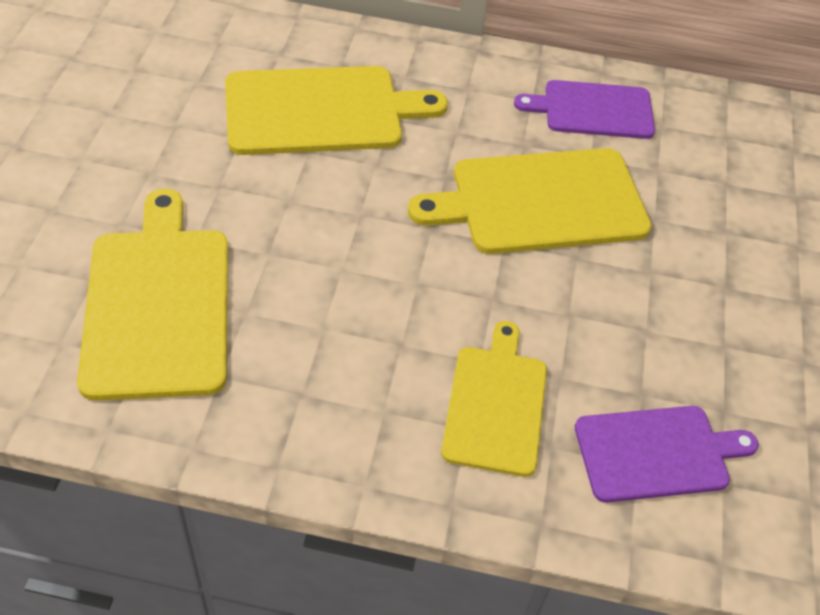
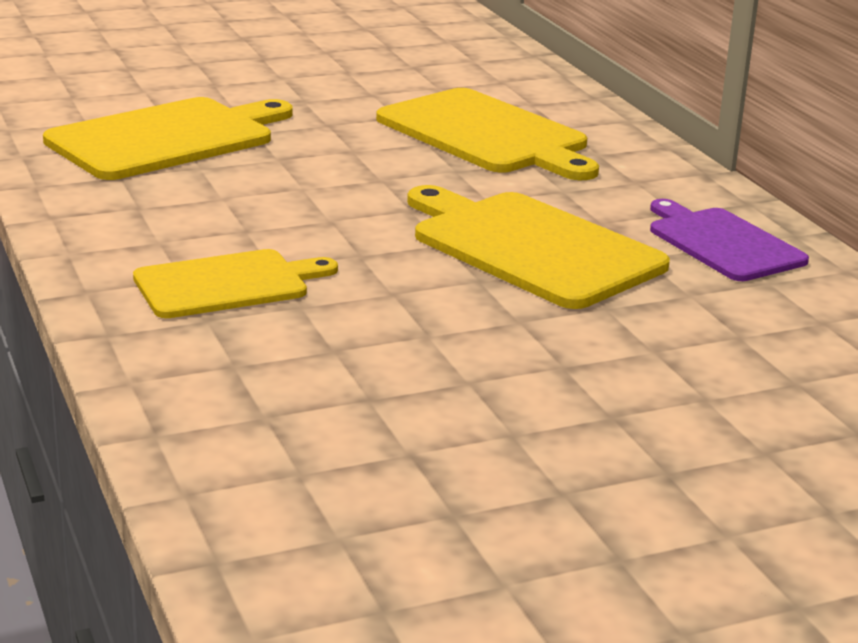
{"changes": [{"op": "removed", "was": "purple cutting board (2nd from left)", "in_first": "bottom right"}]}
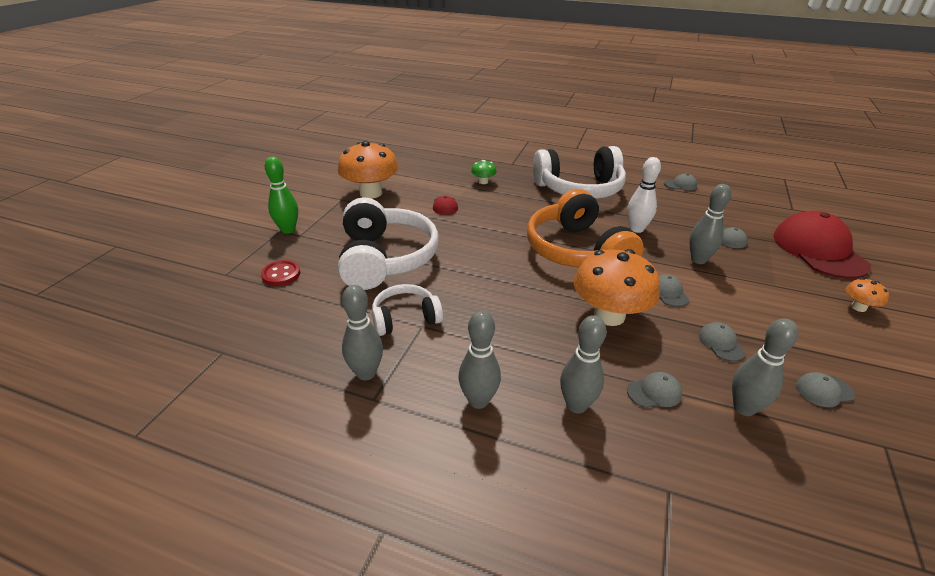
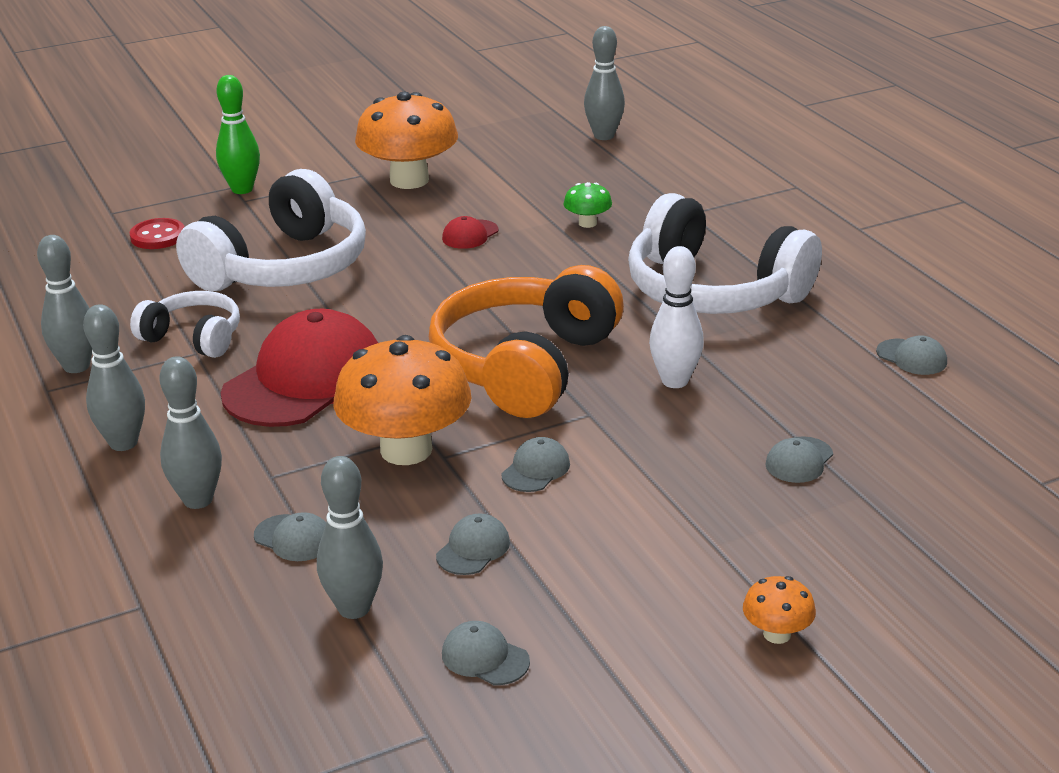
{"changes": [{"op": "moved", "was": "red cap (2nd from left in the first image)", "now": "red cap (1st from left)", "in_first": "middle right", "in_second": "middle left"}, {"op": "moved", "was": "grey bowling pin (4th from left in the first image)", "now": "grey bowling pin (5th from left)", "in_first": "middle right", "in_second": "top centre"}]}
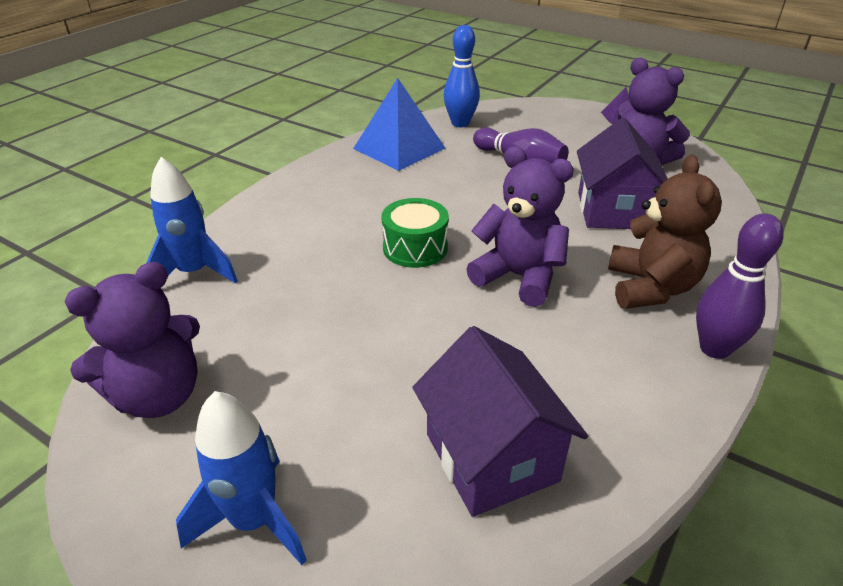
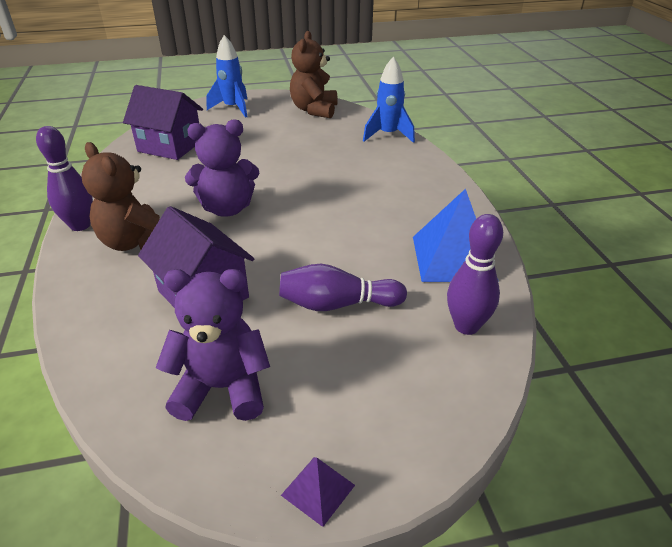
{"changes": [{"op": "recoloured", "was": "purple teddy bear (1st from left)", "now": "brown teddy bear (2nd from left)", "in_first": "middle left", "in_second": "top centre"}, {"op": "recoloured", "was": "blue bowling pin", "now": "purple bowling pin (3rd from left)", "in_first": "top centre", "in_second": "middle right"}, {"op": "removed", "was": "green drum", "in_first": "centre"}]}
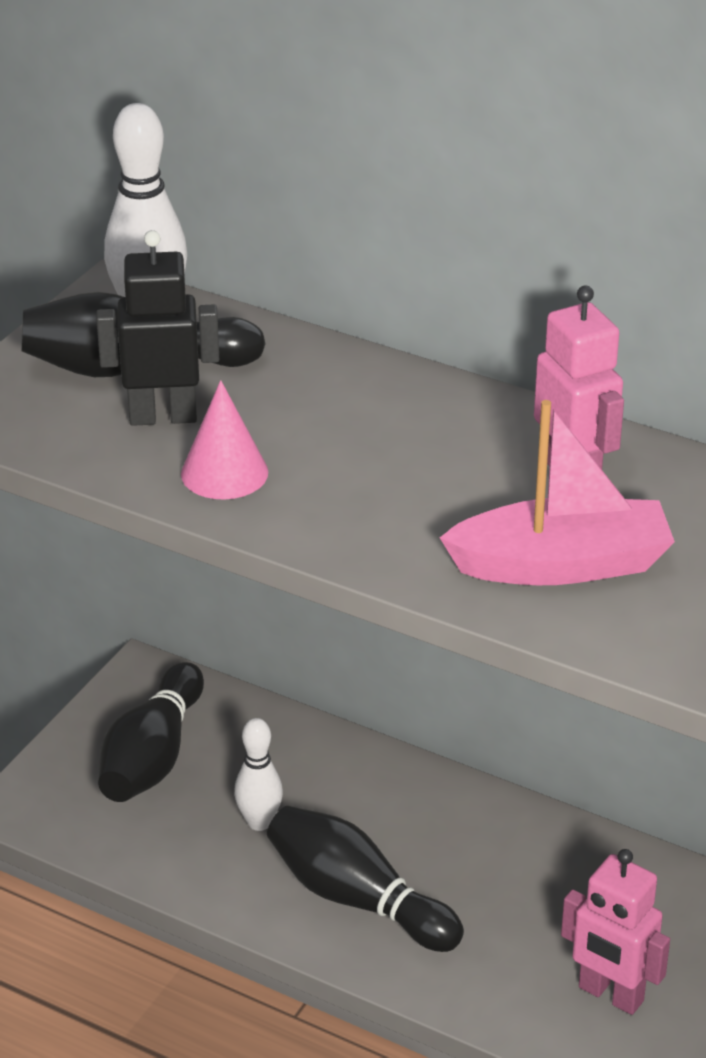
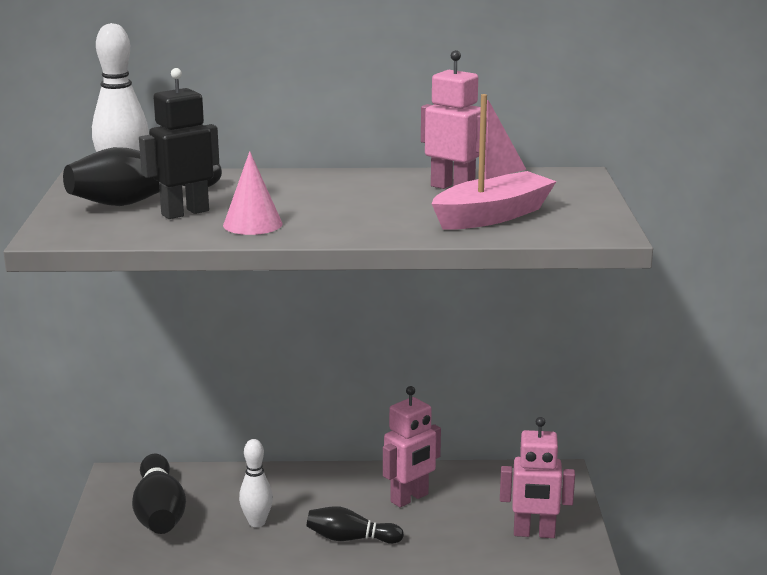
{"changes": [{"op": "resized", "was": "black bowling pin (3rd from left)", "in_first": "bottom centre", "in_second": "bottom centre", "ratio": 0.63}, {"op": "added", "now": "pink robot (1st from left)", "in_second": "bottom centre"}]}
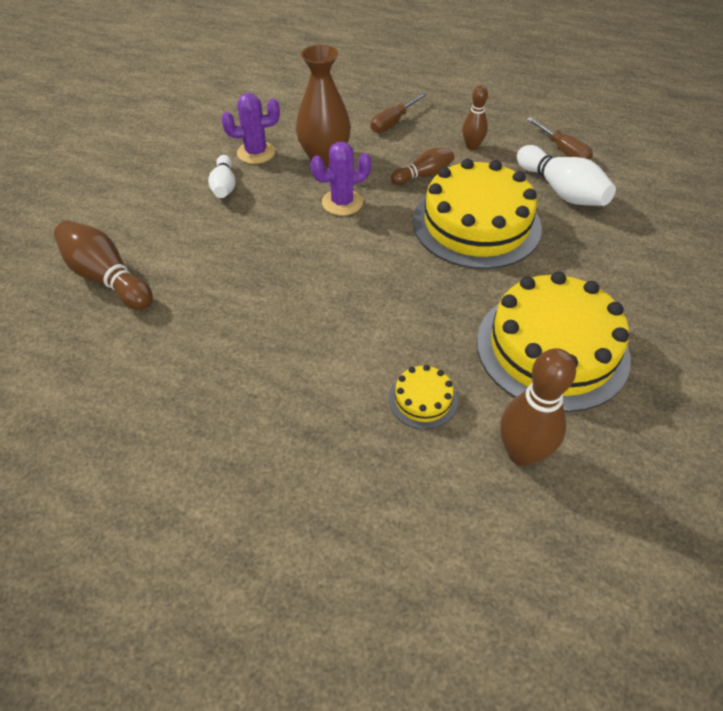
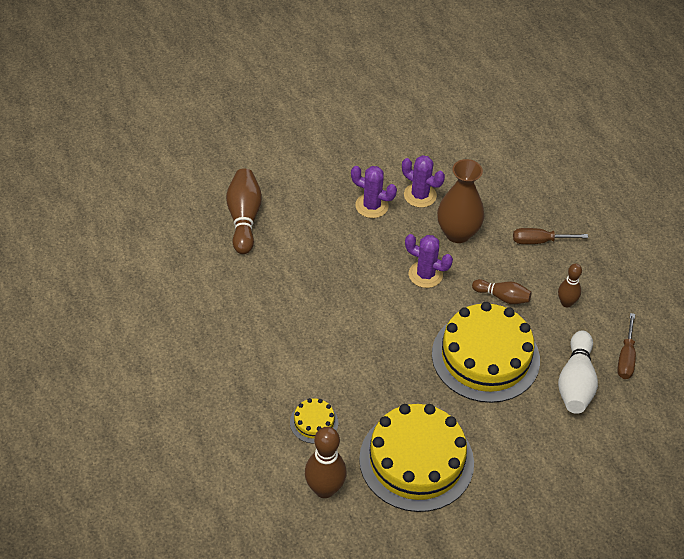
{"changes": [{"op": "replaced", "was": "white bowling pin (1st from left)", "now": "purple cactus (1st from left)", "in_first": "top left", "in_second": "centre"}]}
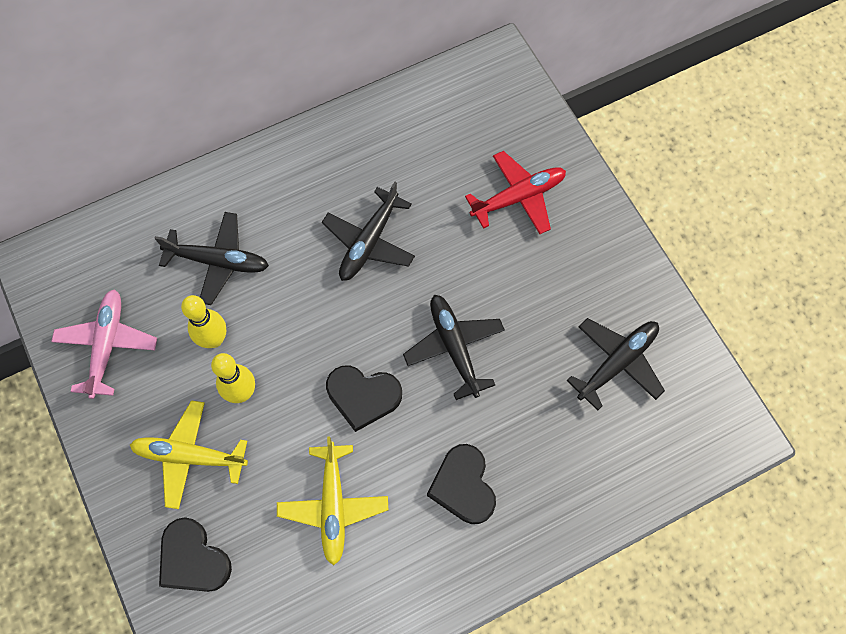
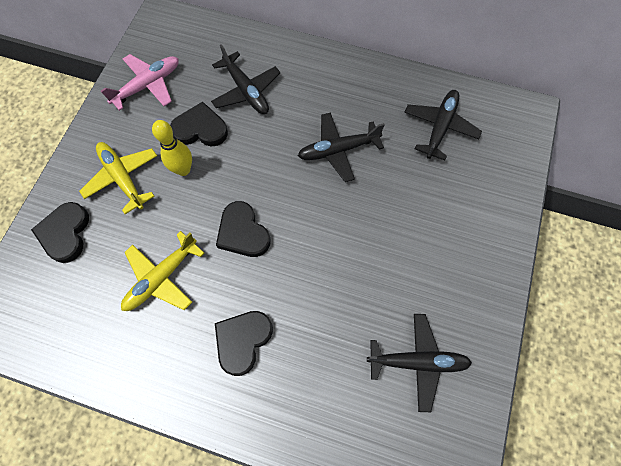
{"changes": [{"op": "replaced", "was": "yellow bowling pin (1st from left)", "now": "black heart (2nd from left)", "in_first": "middle left", "in_second": "top left"}, {"op": "moved", "was": "black plane (3rd from left in the first image)", "now": "black plane (4th from left)", "in_first": "centre", "in_second": "top right"}, {"op": "removed", "was": "red plane", "in_first": "top centre"}]}
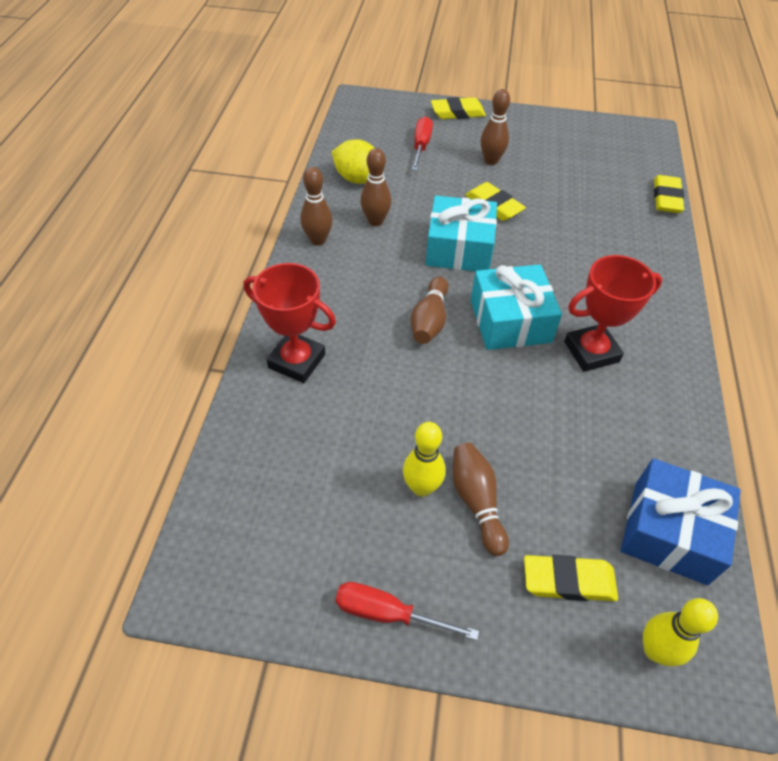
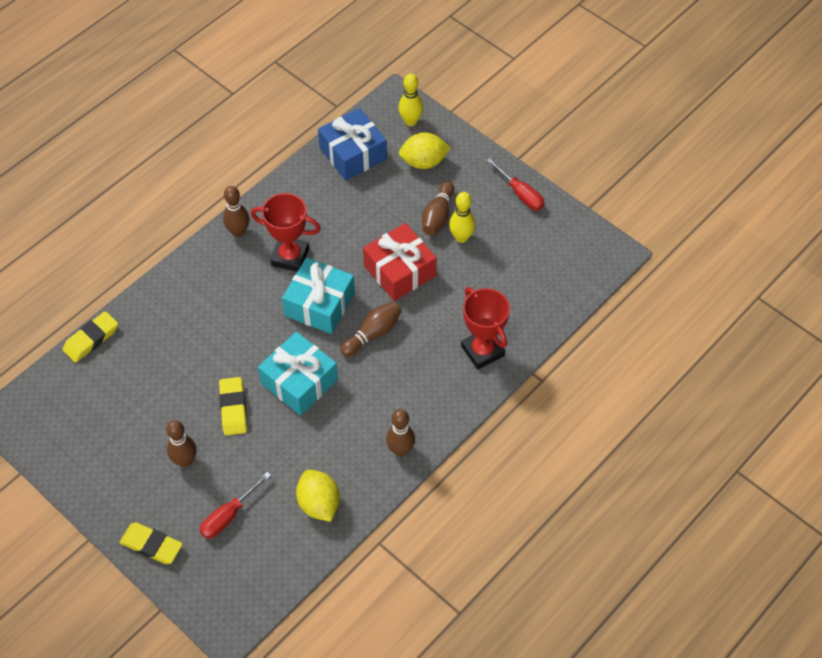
{"changes": [{"op": "moved", "was": "brown bowling pin (2nd from left)", "in_first": "top centre", "in_second": "top left"}, {"op": "added", "now": "red gift", "in_second": "centre"}, {"op": "replaced", "was": "yellow eraser (3rd from left)", "now": "yellow lemon (2nd from left)", "in_first": "bottom right", "in_second": "top centre"}]}
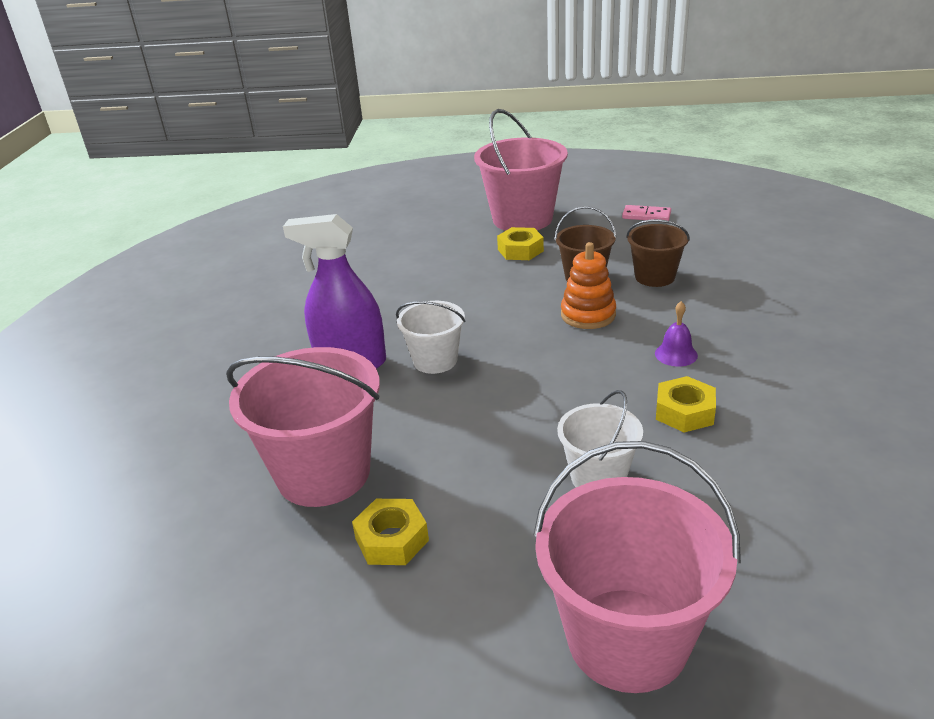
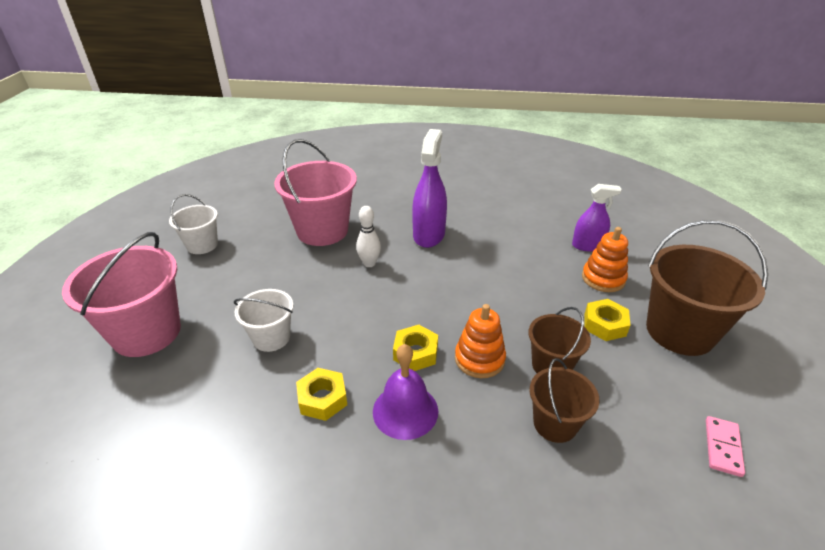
{"changes": [{"op": "moved", "was": "white bucket (1st from left)", "in_first": "centre", "in_second": "middle left"}, {"op": "added", "now": "white bowling pin", "in_second": "centre"}, {"op": "resized", "was": "purple bell", "in_first": "middle right", "in_second": "bottom centre", "ratio": 1.7}, {"op": "moved", "was": "yellow nut (1st from left in the first image)", "now": "yellow nut (2nd from left)", "in_first": "bottom centre", "in_second": "centre"}, {"op": "added", "now": "purple spray bottle (2nd from left)", "in_second": "middle right"}, {"op": "added", "now": "orange stacking toy (2nd from left)", "in_second": "middle right"}, {"op": "recoloured", "was": "pink bucket (2nd from left)", "now": "brown bucket (3rd from left)", "in_first": "top centre", "in_second": "middle right"}]}
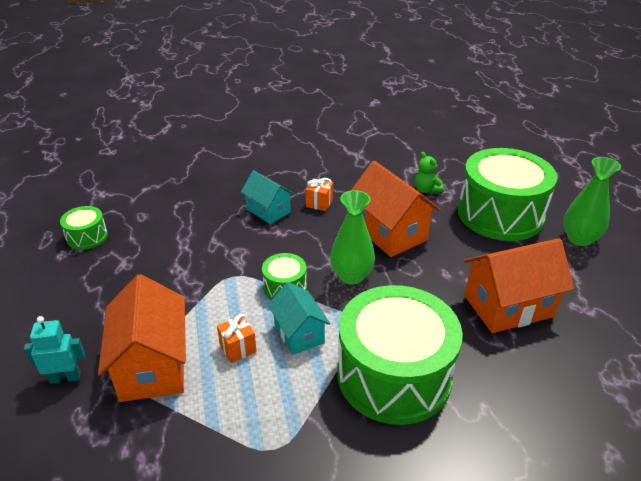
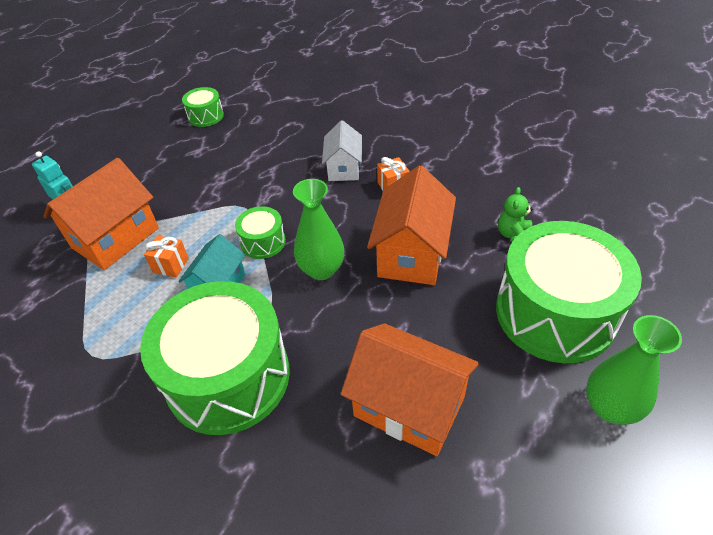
{"changes": [{"op": "recoloured", "was": "turquoise house (1st from left)", "now": "white house", "in_first": "centre", "in_second": "top centre"}]}
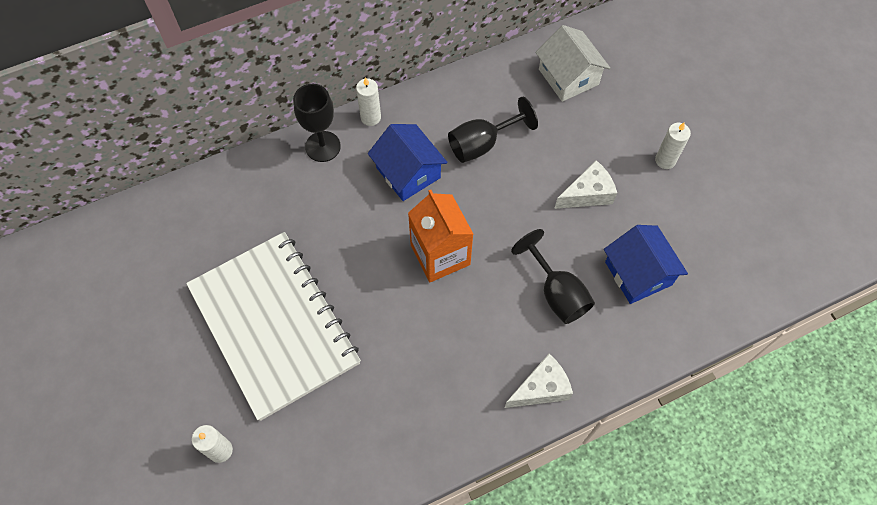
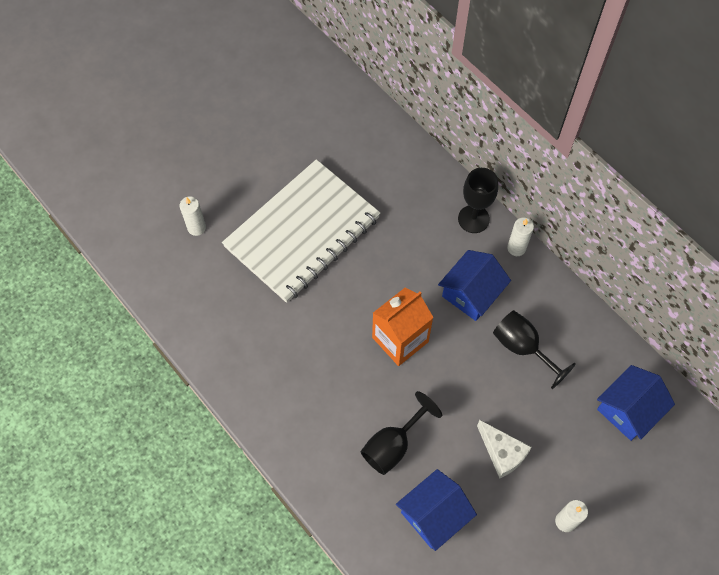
{"changes": [{"op": "recoloured", "was": "white house", "now": "blue house (3rd from left)", "in_first": "top centre", "in_second": "bottom right"}, {"op": "removed", "was": "white cheese (1st from left)", "in_first": "bottom centre"}]}
